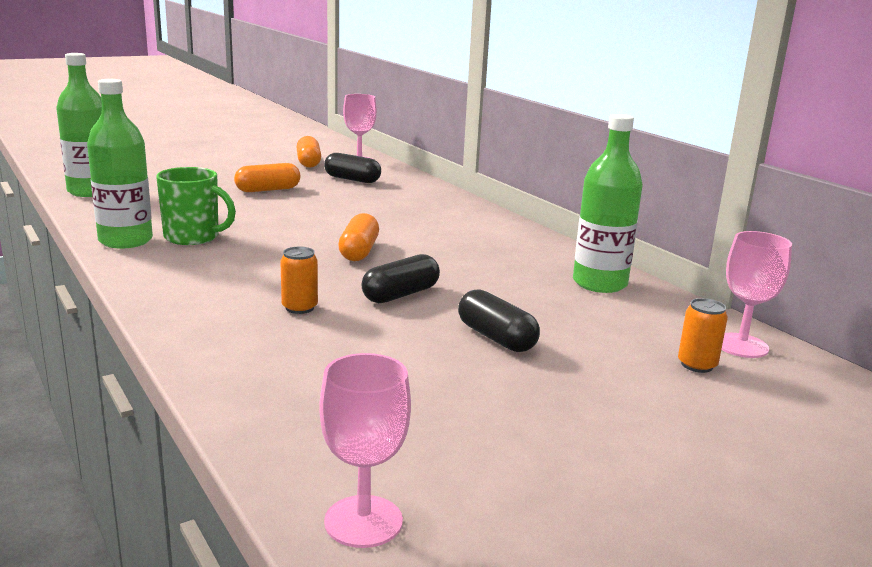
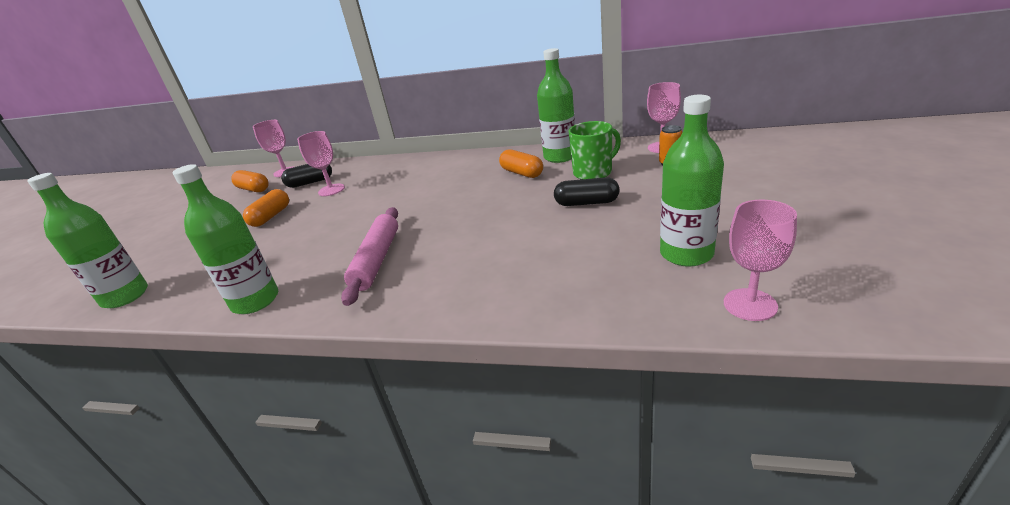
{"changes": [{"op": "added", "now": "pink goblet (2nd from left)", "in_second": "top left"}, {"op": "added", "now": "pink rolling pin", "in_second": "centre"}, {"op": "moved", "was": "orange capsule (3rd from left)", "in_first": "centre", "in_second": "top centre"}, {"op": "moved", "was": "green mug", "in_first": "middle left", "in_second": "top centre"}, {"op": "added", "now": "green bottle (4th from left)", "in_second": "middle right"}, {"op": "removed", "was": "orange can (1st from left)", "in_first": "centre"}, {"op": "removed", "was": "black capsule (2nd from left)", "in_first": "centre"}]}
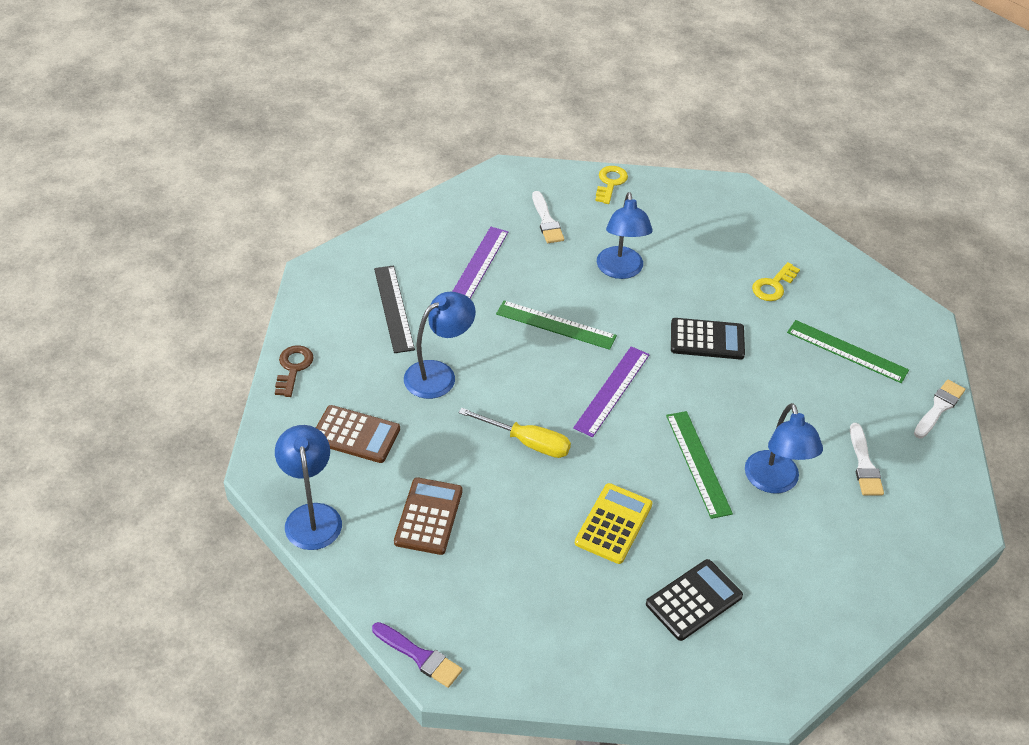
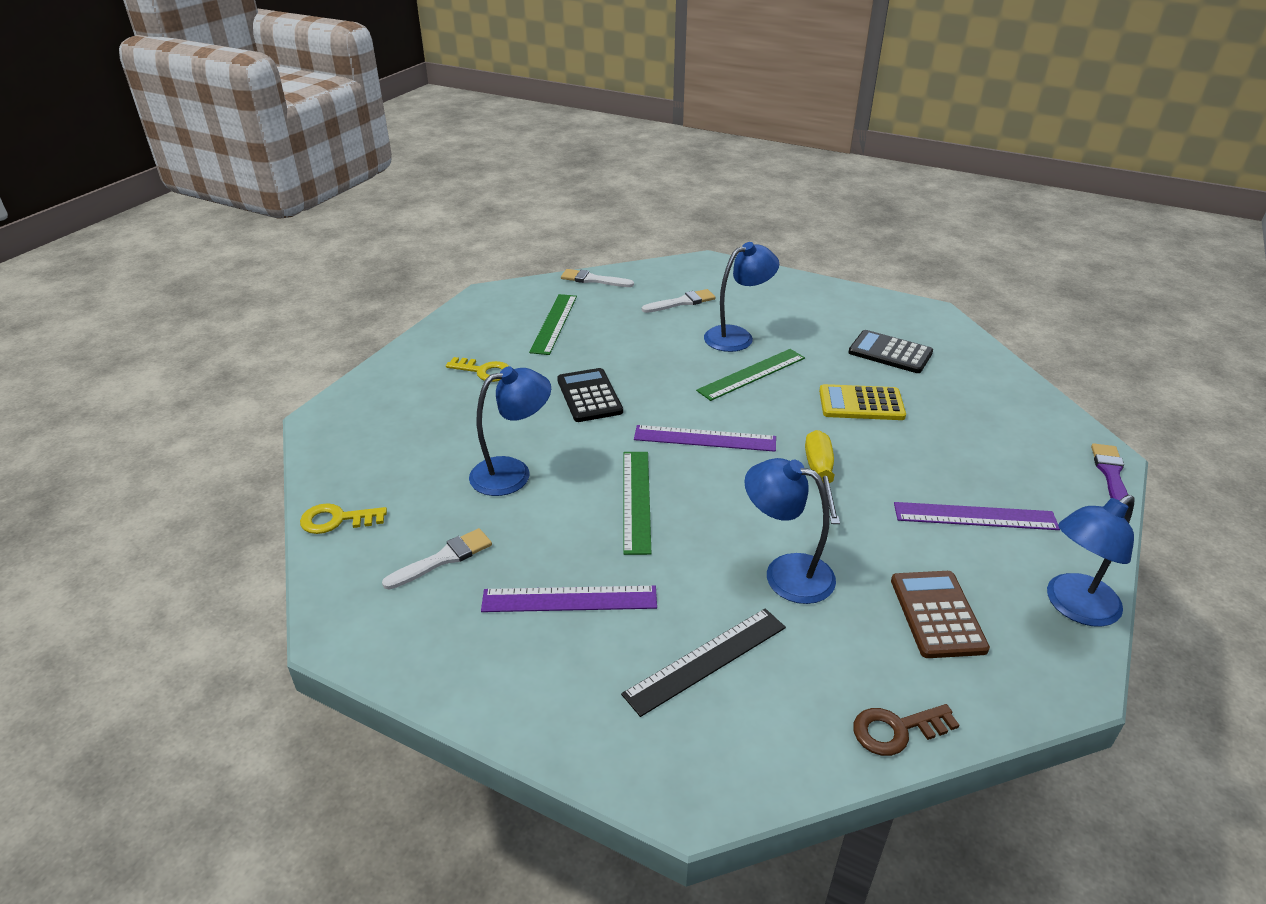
{"changes": [{"op": "replaced", "was": "brown calculator (2nd from left)", "now": "purple ruler (3rd from left)", "in_first": "bottom centre", "in_second": "middle right"}]}
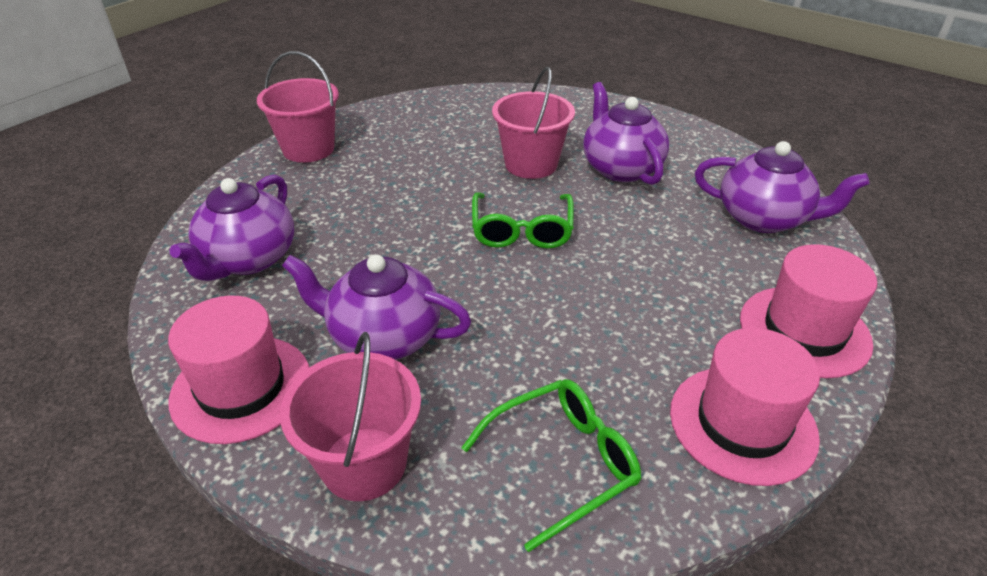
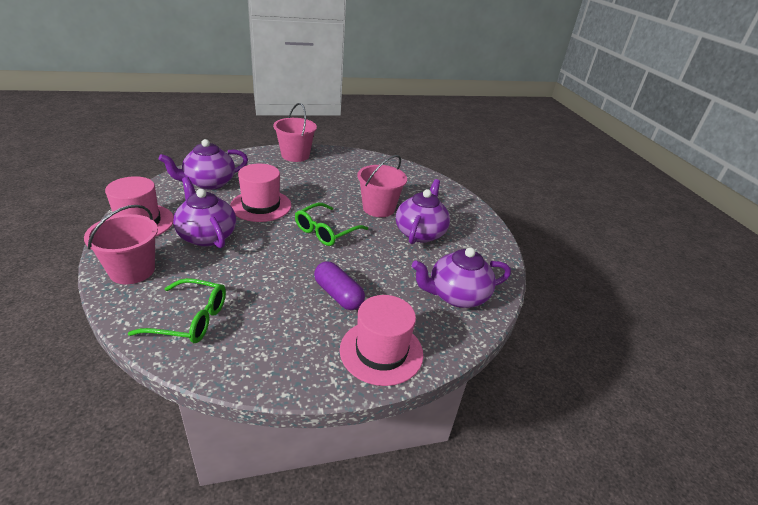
{"changes": [{"op": "moved", "was": "pink hat (2nd from left)", "in_first": "bottom right", "in_second": "centre"}, {"op": "added", "now": "purple capsule", "in_second": "centre"}, {"op": "turned", "was": "purple teapot (4th from left)", "in_first": "top right", "in_second": "centre", "clockwise": 105}]}
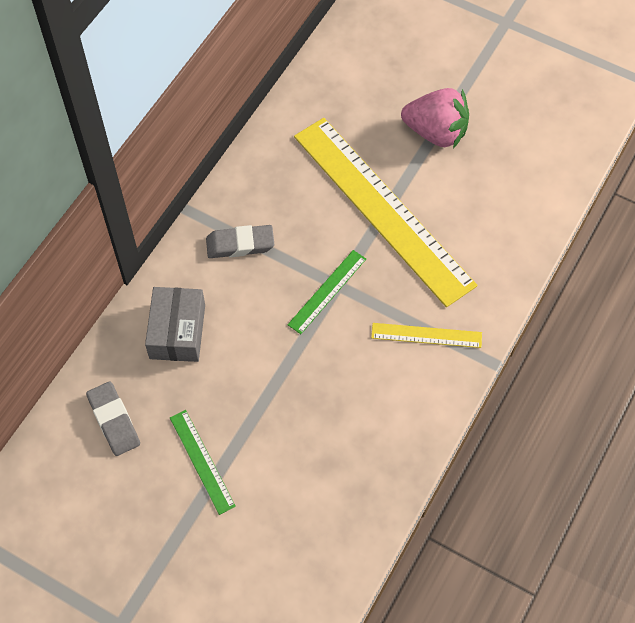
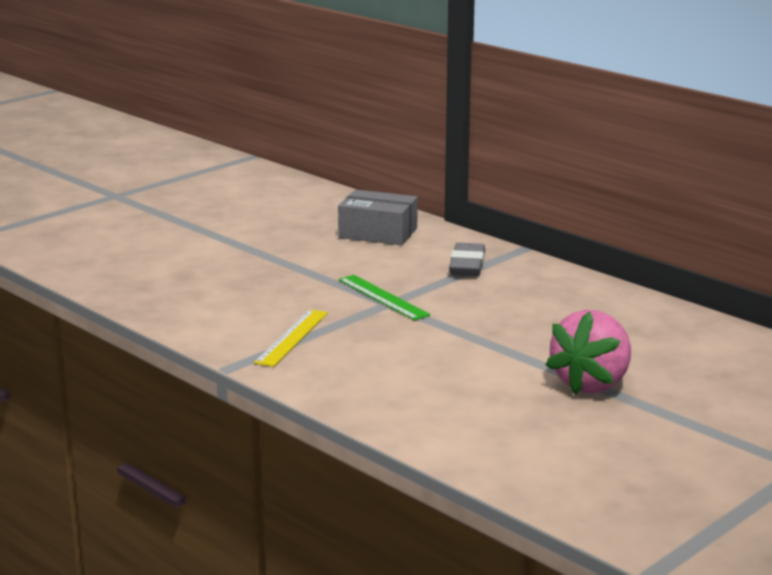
{"changes": [{"op": "removed", "was": "grey eraser (1st from left)", "in_first": "bottom left"}, {"op": "removed", "was": "green ruler (1st from left)", "in_first": "bottom left"}, {"op": "removed", "was": "yellow ruler (1st from left)", "in_first": "centre"}]}
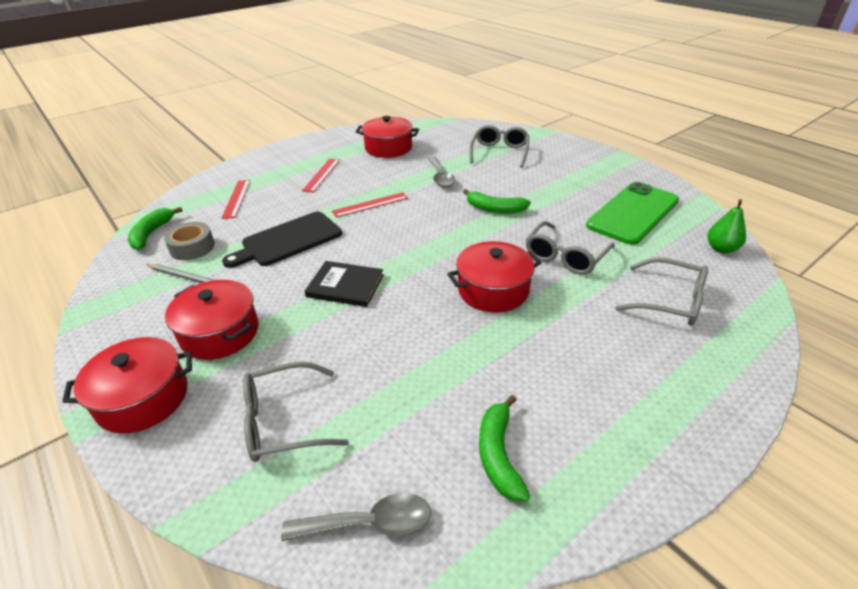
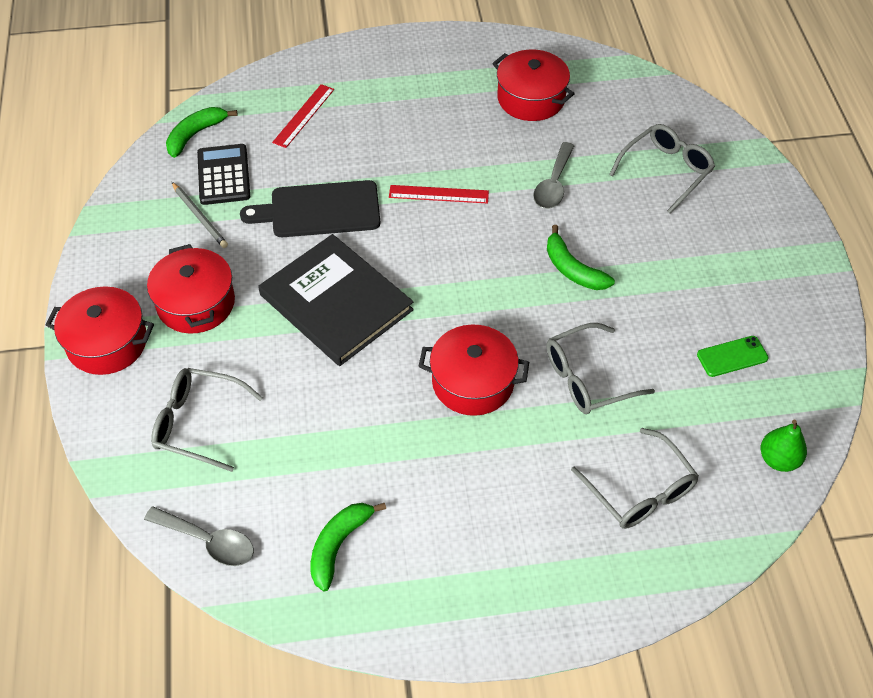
{"changes": [{"op": "replaced", "was": "grey tape", "now": "black calculator", "in_first": "middle left", "in_second": "top left"}, {"op": "resized", "was": "black book", "in_first": "centre", "in_second": "centre", "ratio": 1.71}, {"op": "resized", "was": "green phone", "in_first": "middle right", "in_second": "middle right", "ratio": 0.45}, {"op": "removed", "was": "red ruler (2nd from left)", "in_first": "top centre"}]}
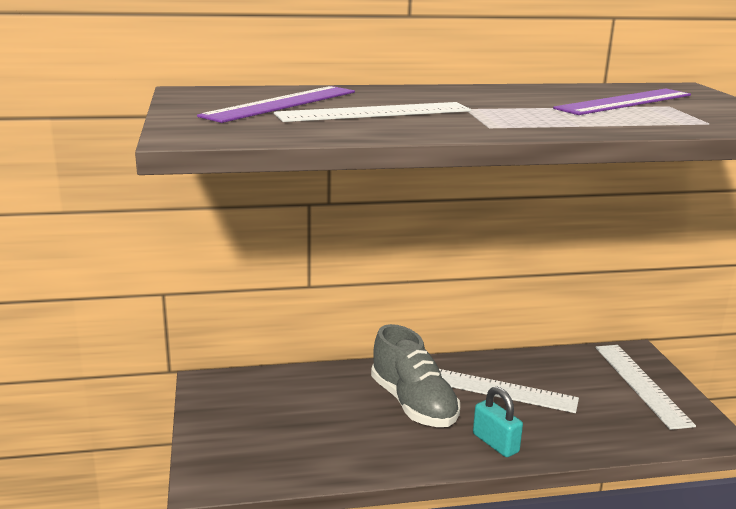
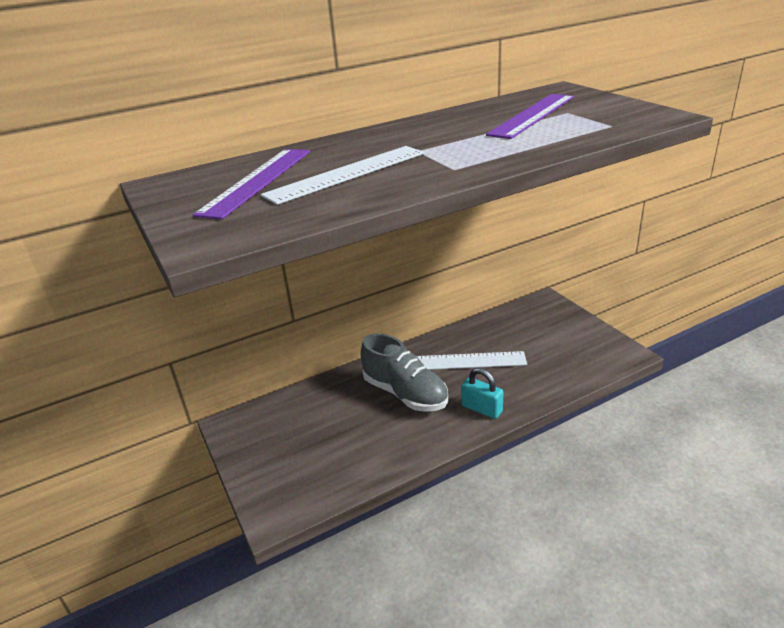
{"changes": [{"op": "removed", "was": "white ruler (3rd from left)", "in_first": "bottom right"}]}
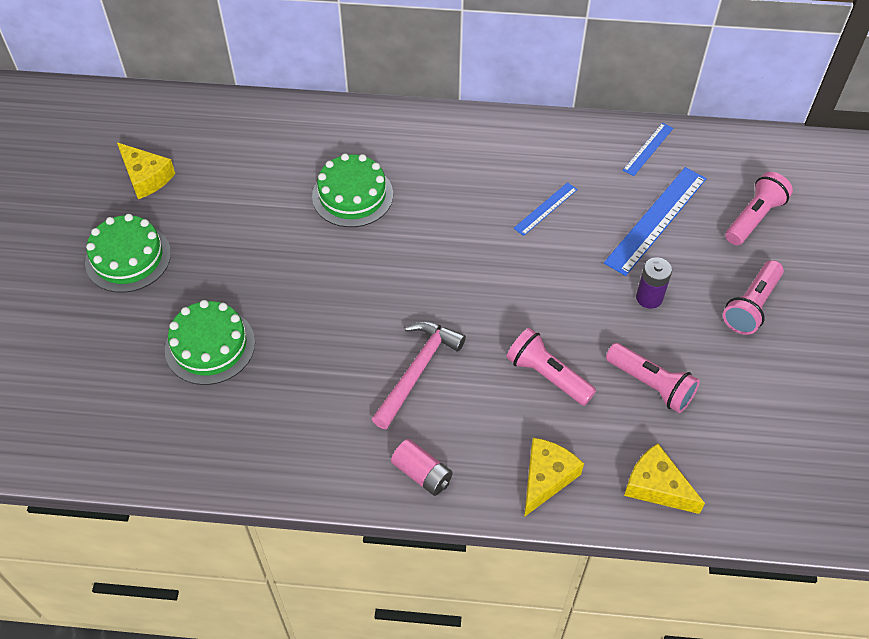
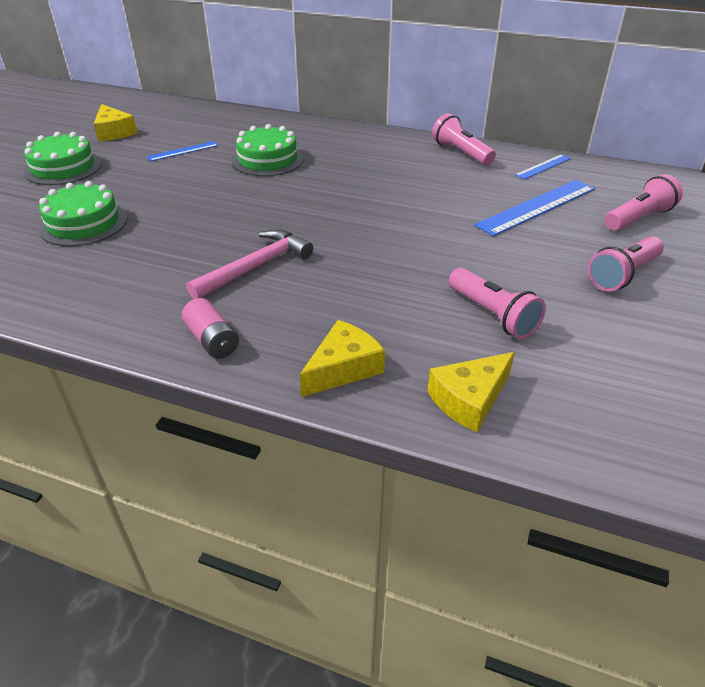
{"changes": [{"op": "moved", "was": "blue ruler (1st from left)", "in_first": "top centre", "in_second": "top left"}, {"op": "turned", "was": "yellow cheese (3rd from left)", "in_first": "bottom right", "in_second": "middle right", "clockwise": -90}, {"op": "moved", "was": "pink flashlight (1st from left)", "in_first": "centre", "in_second": "top centre"}, {"op": "removed", "was": "purple battery", "in_first": "middle right"}]}
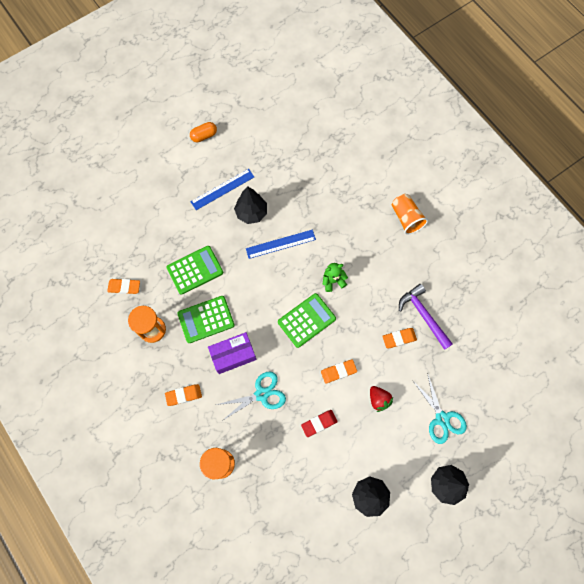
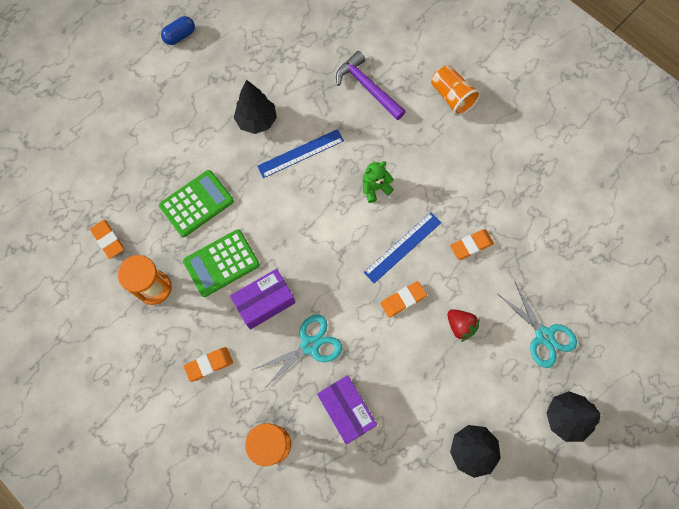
{"changes": [{"op": "turned", "was": "orange eraser (1st from left)", "in_first": "middle left", "in_second": "middle left", "clockwise": 60}, {"op": "recoloured", "was": "orange capsule", "now": "blue capsule", "in_first": "top centre", "in_second": "top left"}, {"op": "added", "now": "purple box (2nd from left)", "in_second": "bottom centre"}, {"op": "moved", "was": "purple hammer", "in_first": "middle right", "in_second": "top centre"}, {"op": "moved", "was": "blue ruler (1st from left in the first image)", "now": "blue ruler (2nd from left)", "in_first": "top centre", "in_second": "centre"}, {"op": "removed", "was": "green calculator (3rd from left)", "in_first": "centre"}, {"op": "removed", "was": "red eraser", "in_first": "bottom centre"}]}
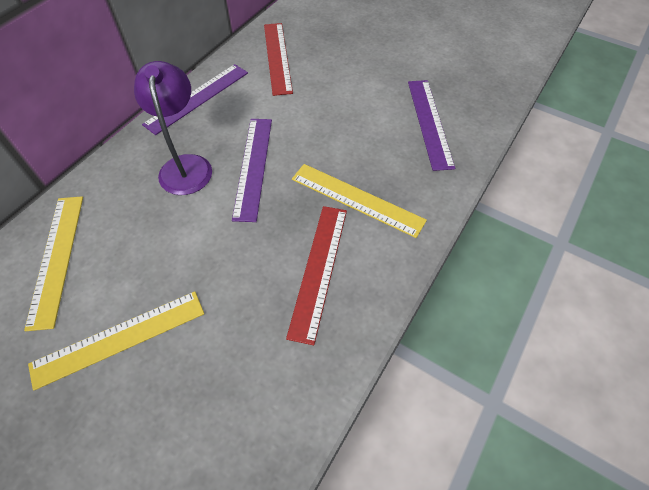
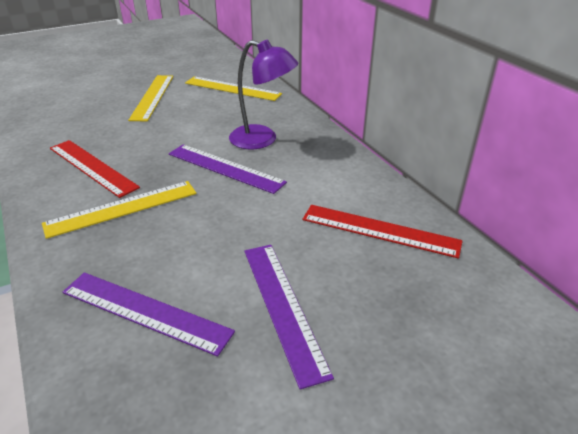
{"changes": [{"op": "moved", "was": "purple ruler (1st from left in the first image)", "now": "purple ruler (3rd from left)", "in_first": "top left", "in_second": "bottom centre"}]}
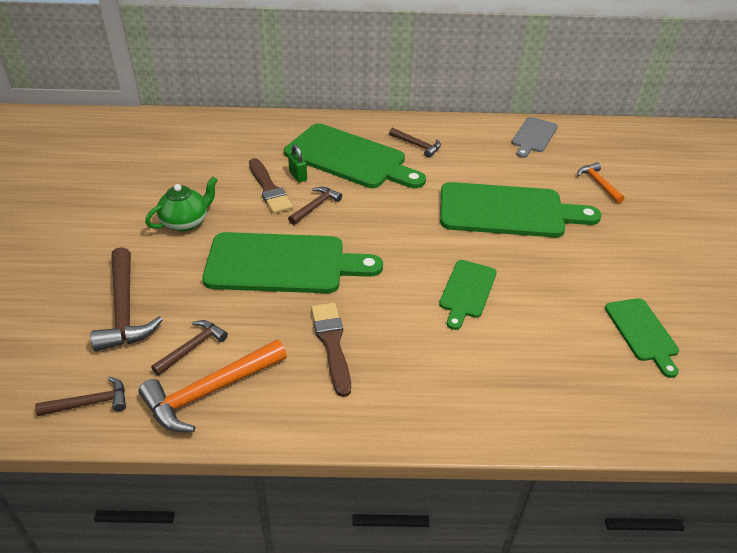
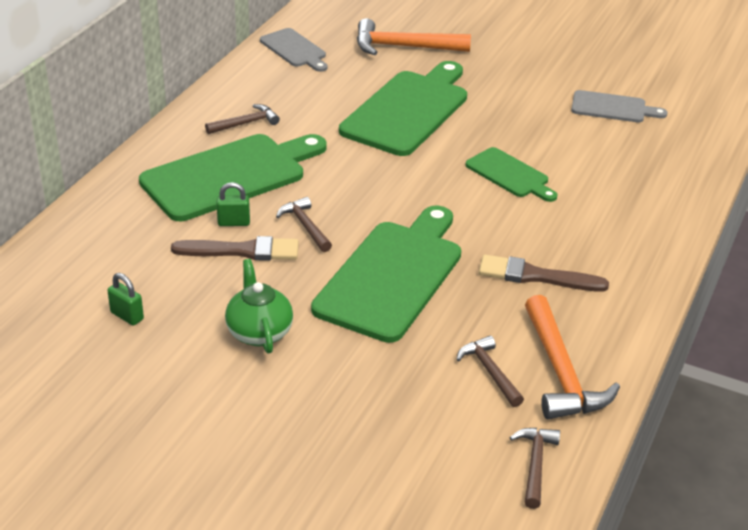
{"changes": [{"op": "added", "now": "green padlock (1st from left)", "in_second": "middle left"}, {"op": "resized", "was": "orange hammer (2nd from left in the first image)", "in_first": "top right", "in_second": "top centre", "ratio": 1.75}, {"op": "recoloured", "was": "green cutting board (5th from left)", "now": "grey cutting board (2nd from left)", "in_first": "middle right", "in_second": "top right"}, {"op": "removed", "was": "brown hammer (2nd from left)", "in_first": "middle left"}]}
